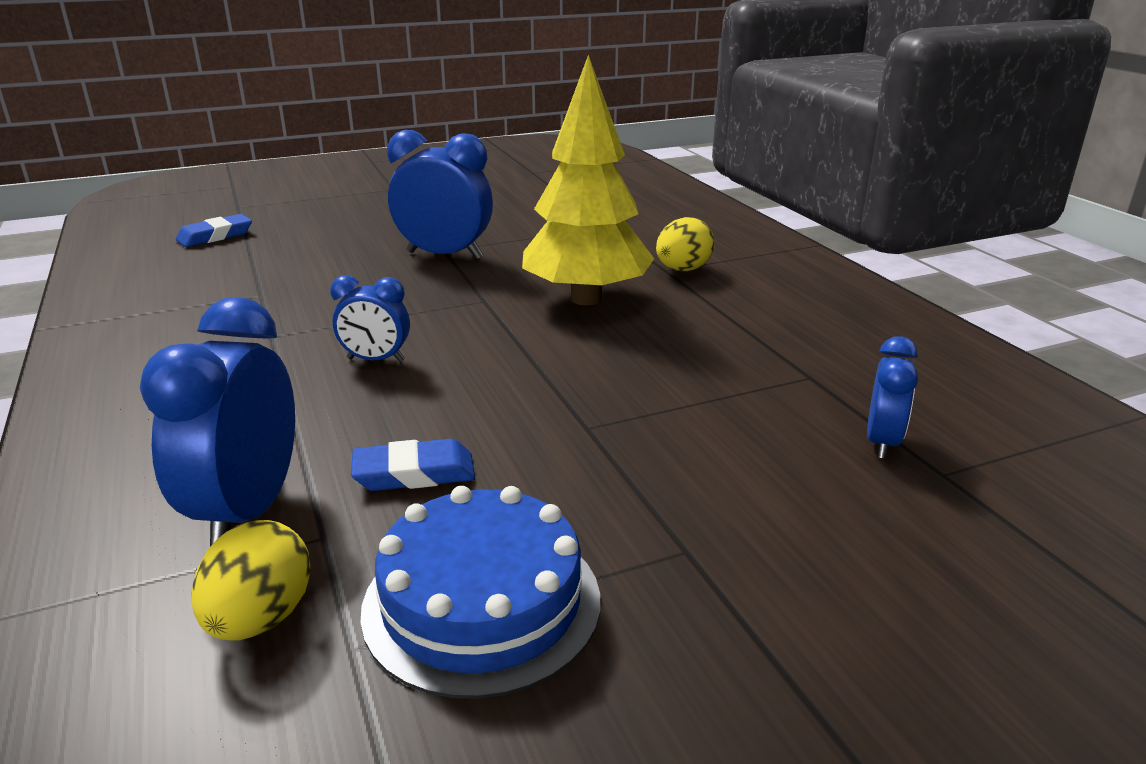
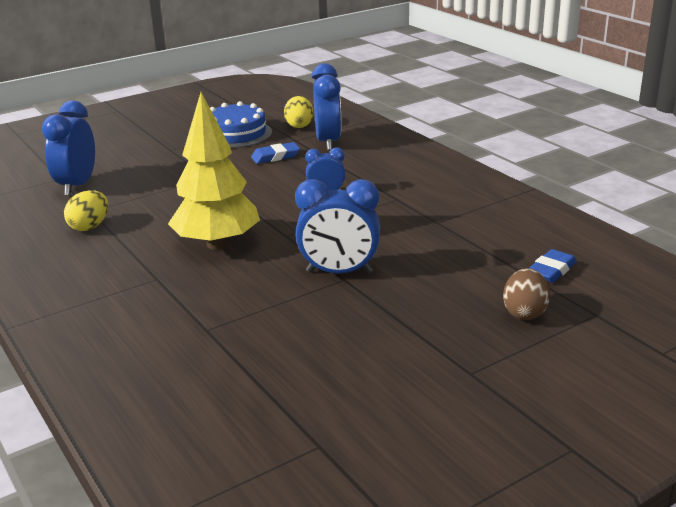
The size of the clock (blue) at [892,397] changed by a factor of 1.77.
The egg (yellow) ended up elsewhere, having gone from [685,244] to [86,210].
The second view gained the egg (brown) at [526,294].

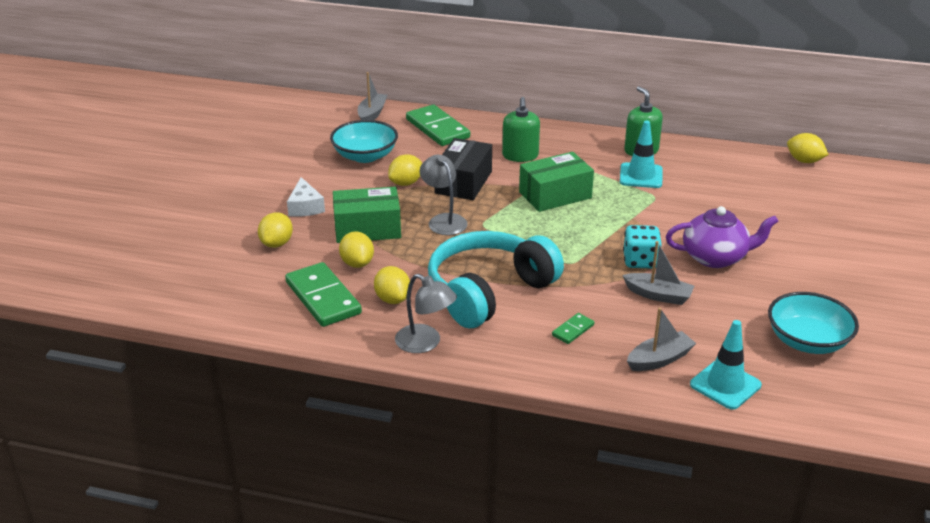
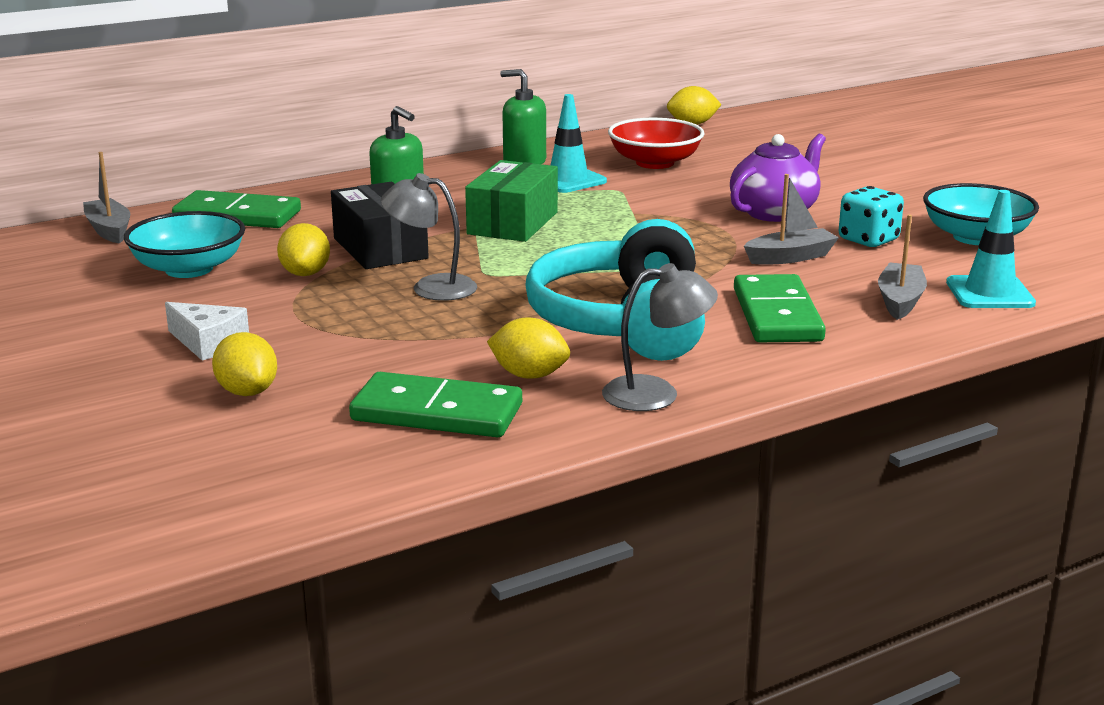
The second view gained the bowl (red) at [656,143].
The size of the domino (green) at [573,328] changed by a factor of 2.14.
The dice (turquoise) ended up elsewhere, having gone from [642,246] to [871,216].
The second view lost the box (green) at [367,215].
The second view lost the lemon (yellow) at [356,249].

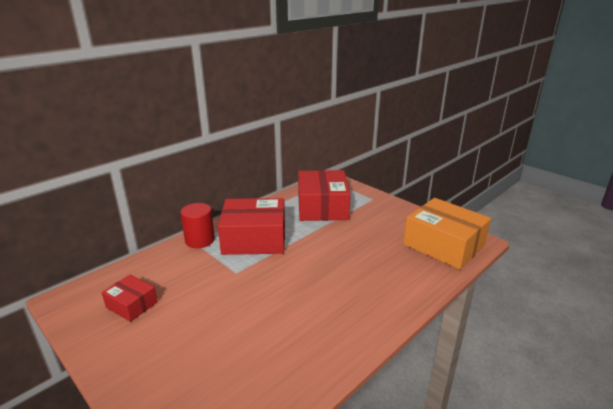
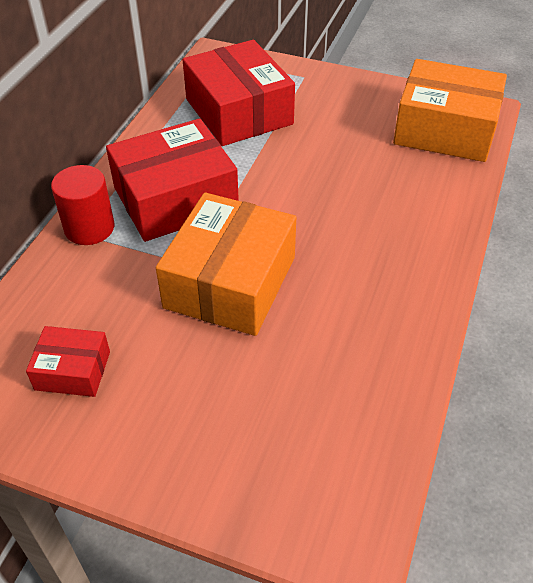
The second view gained the box (orange) at [226,264].

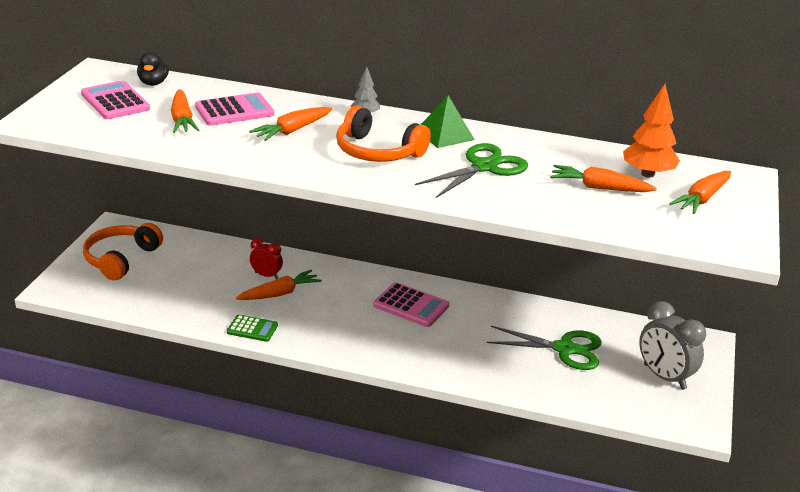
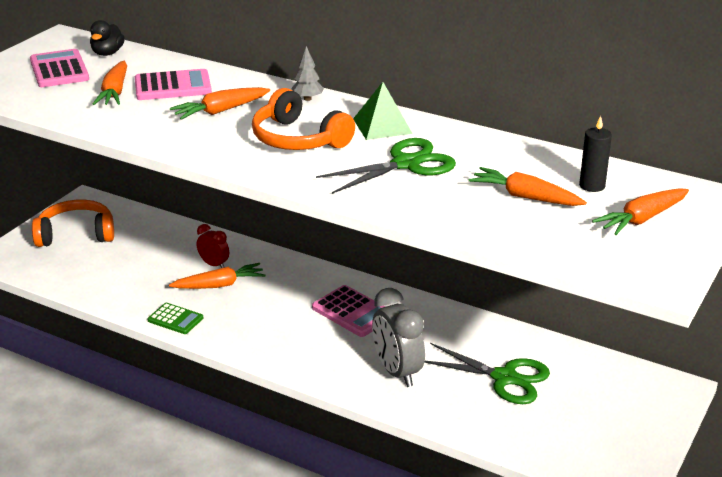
The headphones (orange) at [123,251] ended up facing another way, 45 degrees clockwise from before.
The clock (grey) ended up elsewhere, having gone from [672,345] to [398,337].
Where the tree (orange) stood at [651,131], the candle (black) came to stand at [595,154].

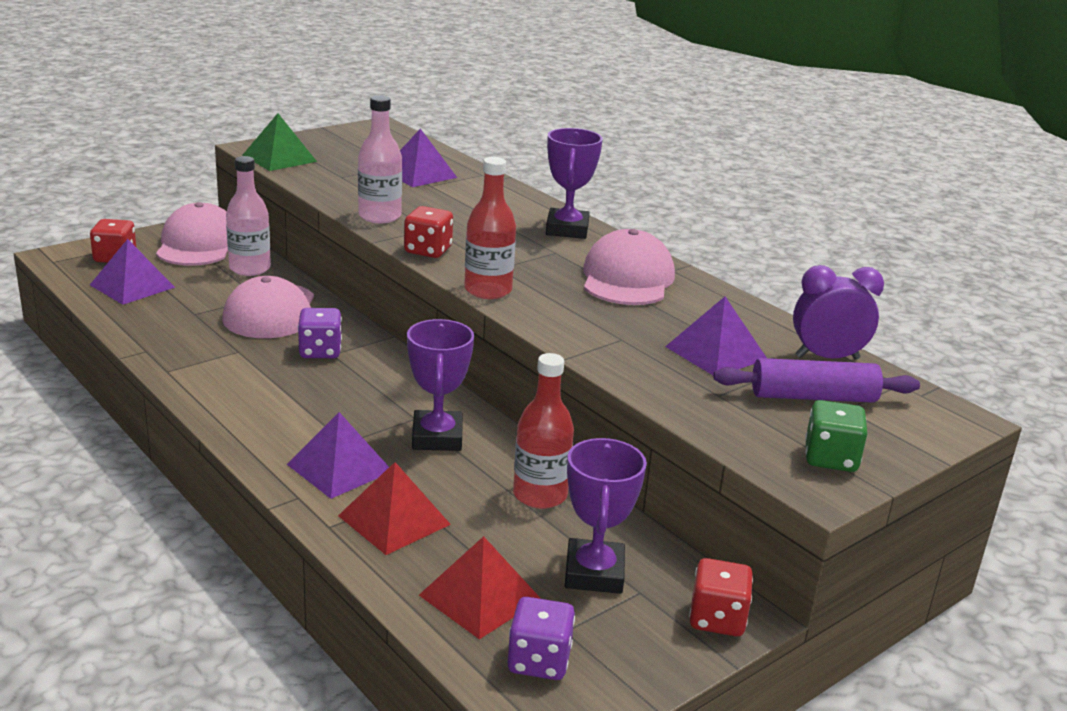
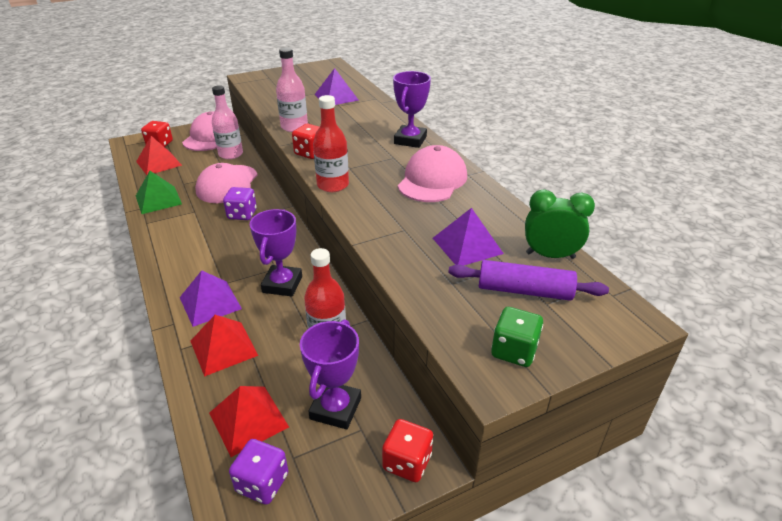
What was the pyramid (purple) at [132,272] turned into the pyramid (red) at [159,155].
The pyramid (green) ended up elsewhere, having gone from [280,142] to [159,192].
What was the clock (purple) at [838,312] turned into the clock (green) at [560,224].

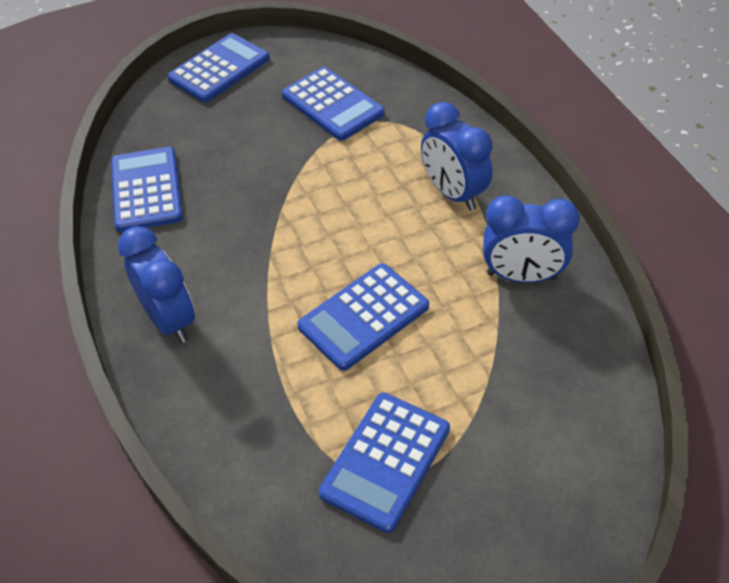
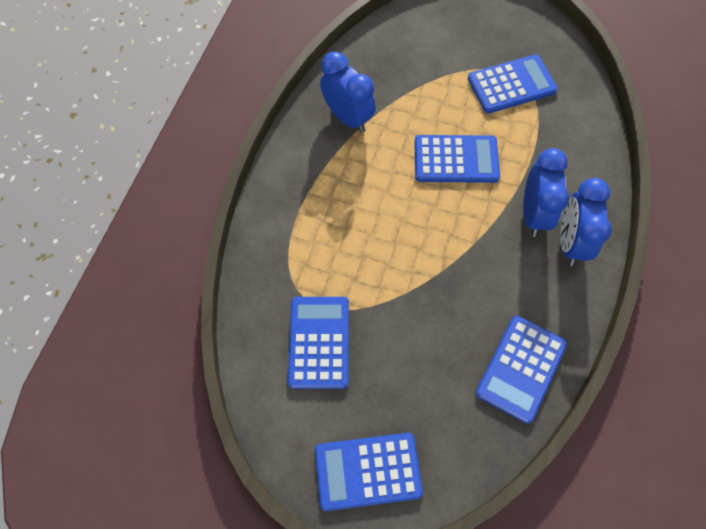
The clock (blue) ended up elsewhere, having gone from [456,156] to [546,192].

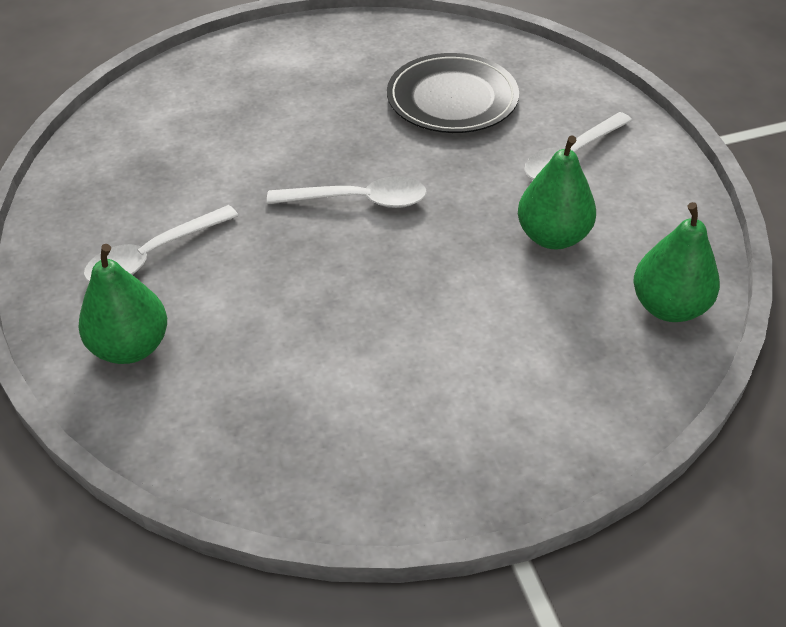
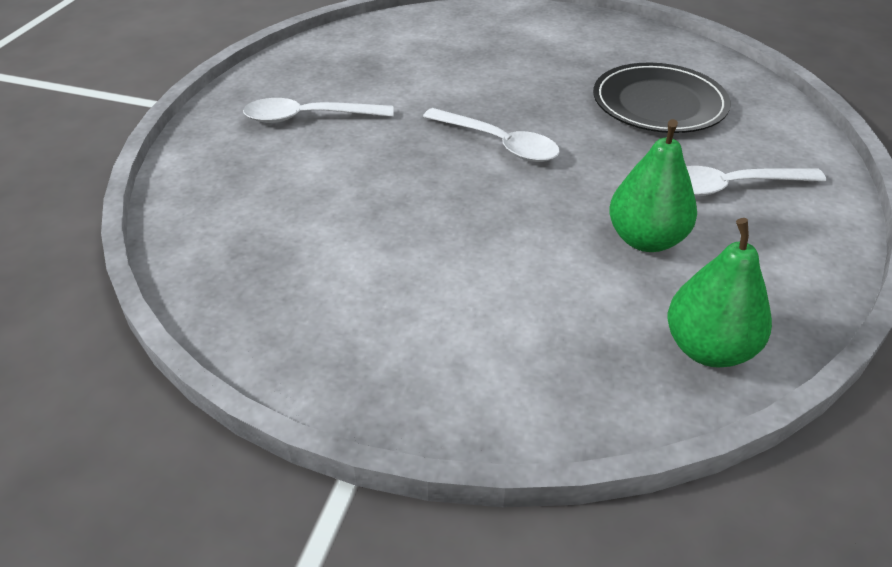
The second view lost the pear (green) at [122,304].

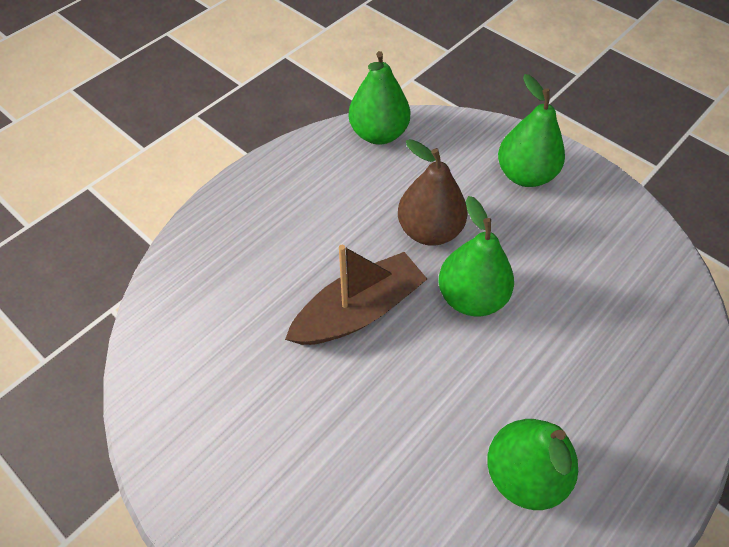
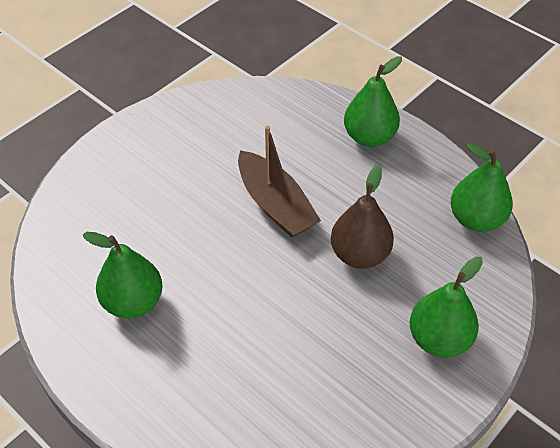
The pear (green) ended up elsewhere, having gone from [476,256] to [373,101].

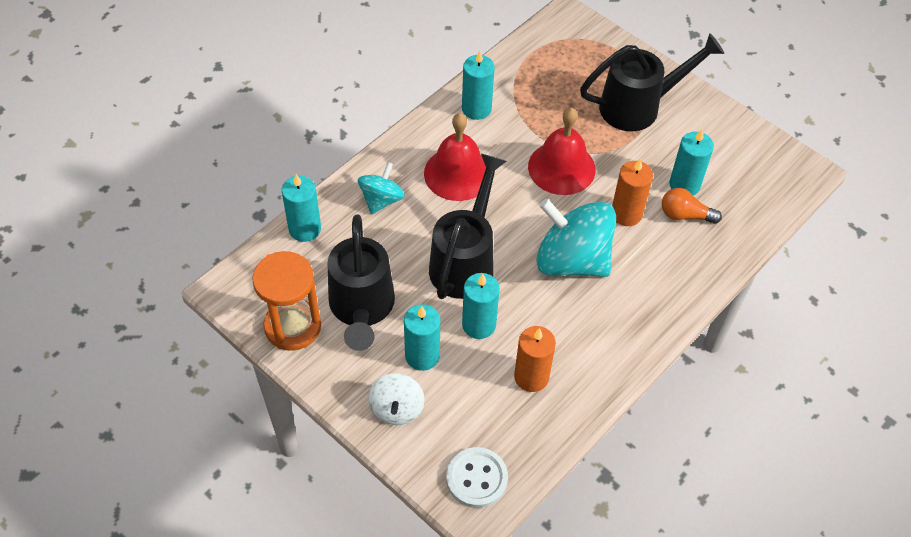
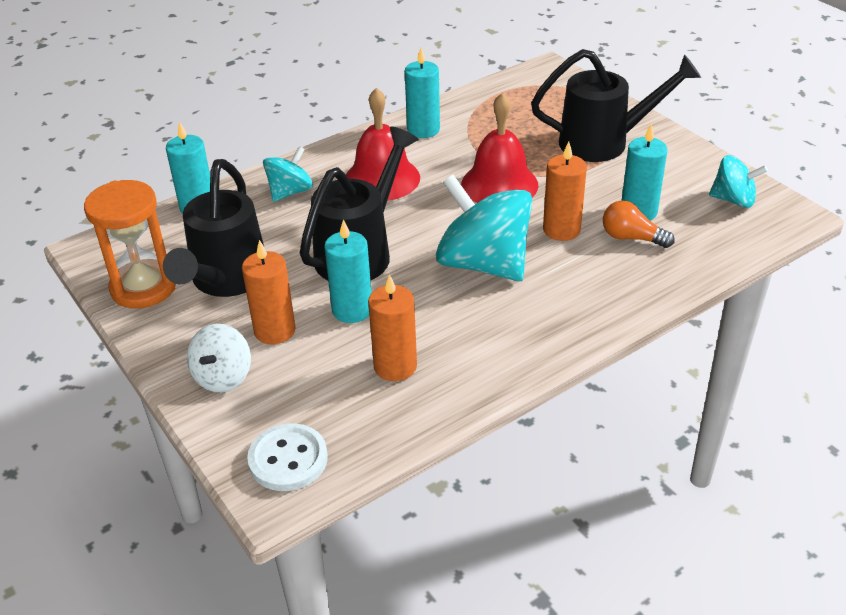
What was the candle (turquoise) at [422,337] turned into the candle (orange) at [269,292].
The second view gained the spinning top (turquoise) at [738,181].

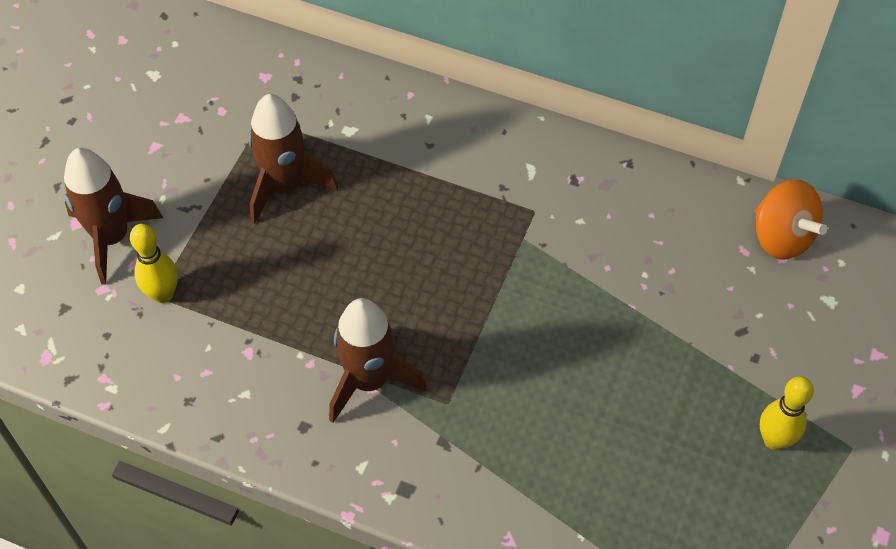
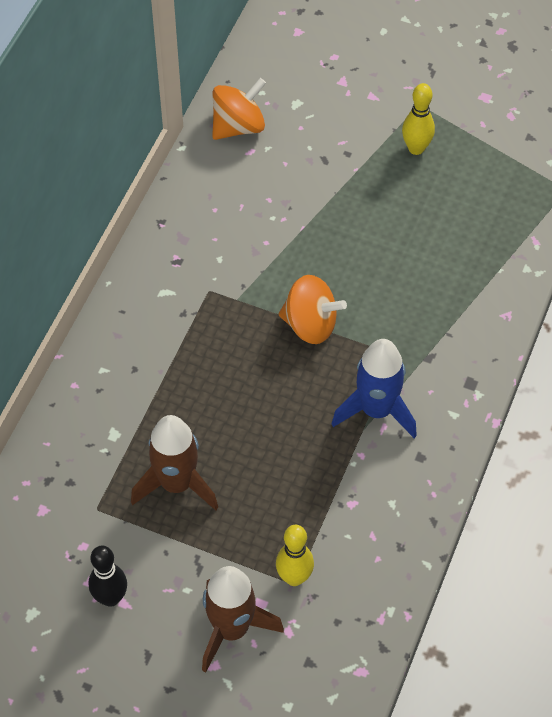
The second view gained the bowling pin (black) at [107,576].
The second view gained the spinning top (orange) at [313,309].
What was the rocket (brown) at [377,360] turned into the rocket (blue) at [374,388].

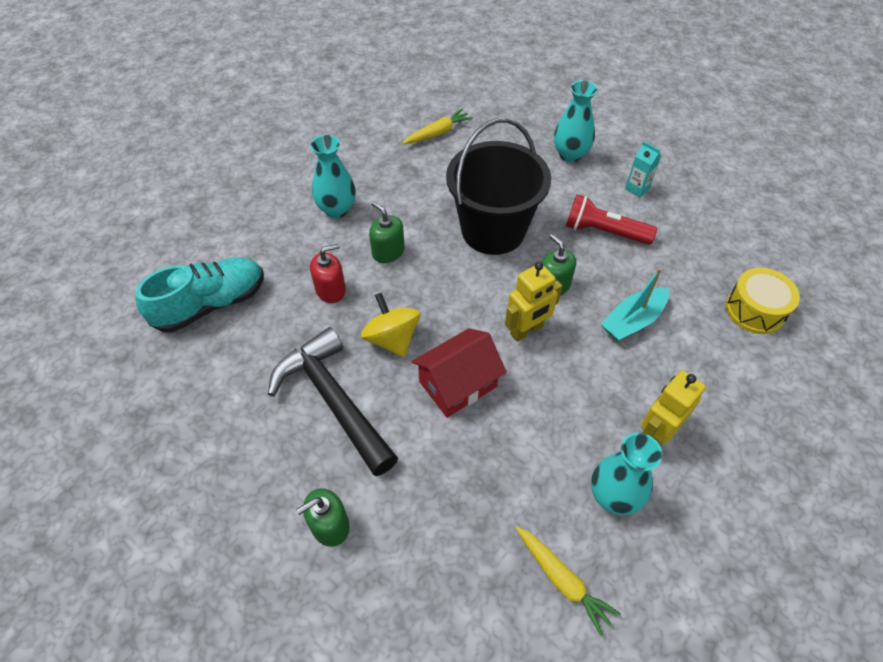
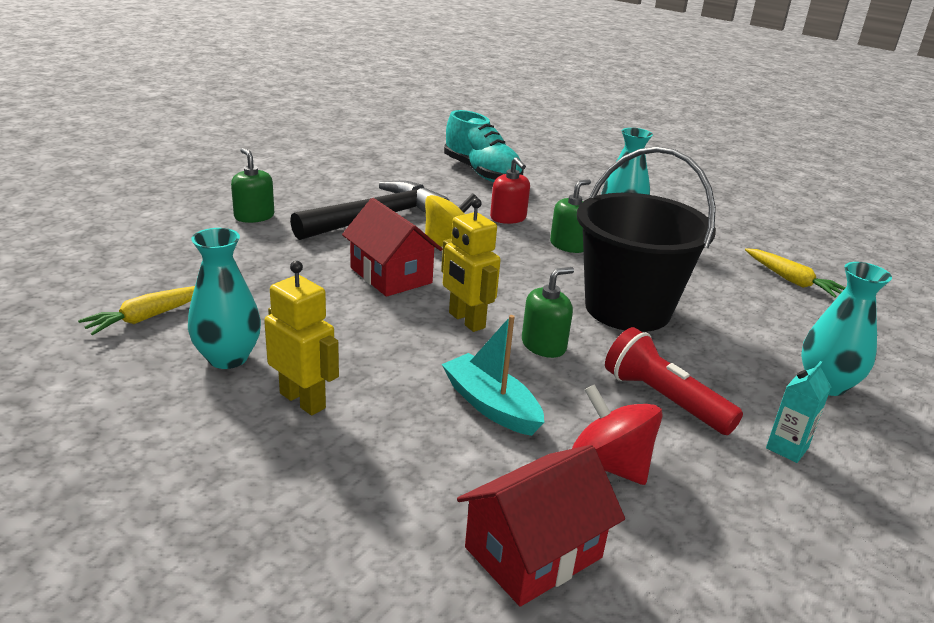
Where the drum (yellow) stood at [763,301], the house (red) came to stand at [541,525].
The second view gained the spinning top (red) at [617,434].
The flashlight (red) at [611,219] ended up facing another way, 60 degrees counterclockwise from before.

